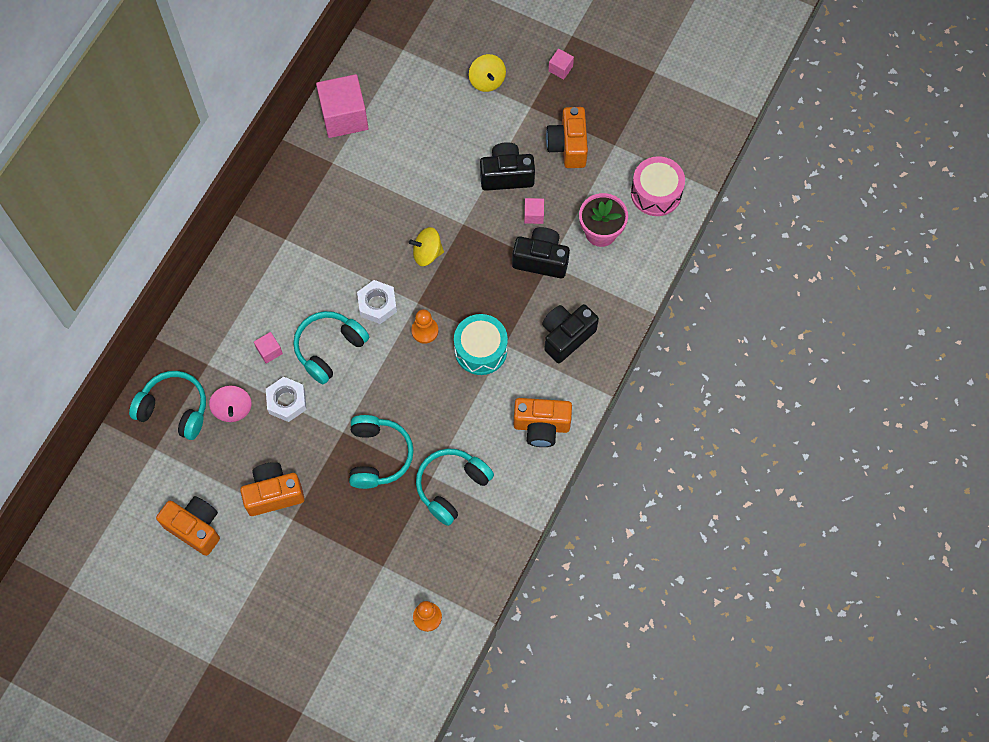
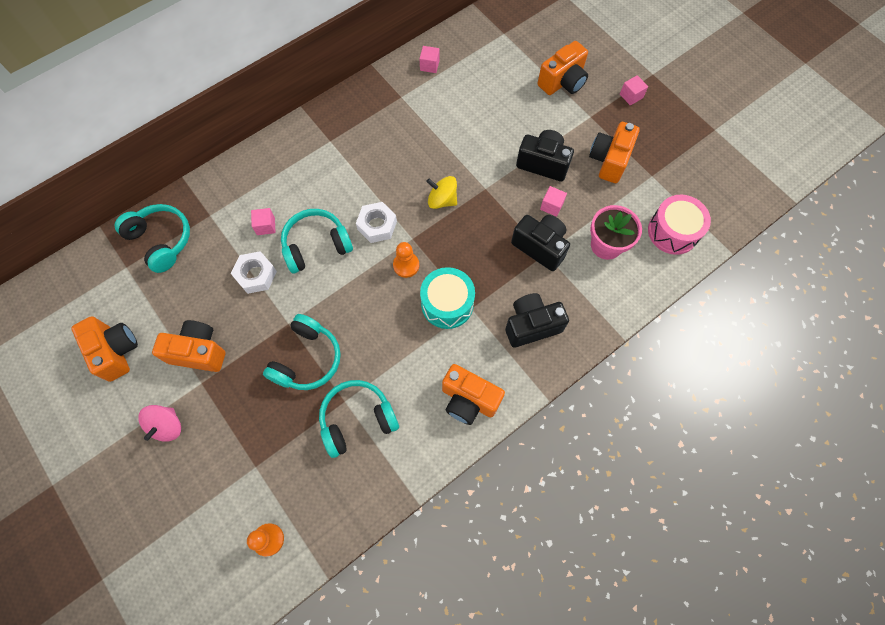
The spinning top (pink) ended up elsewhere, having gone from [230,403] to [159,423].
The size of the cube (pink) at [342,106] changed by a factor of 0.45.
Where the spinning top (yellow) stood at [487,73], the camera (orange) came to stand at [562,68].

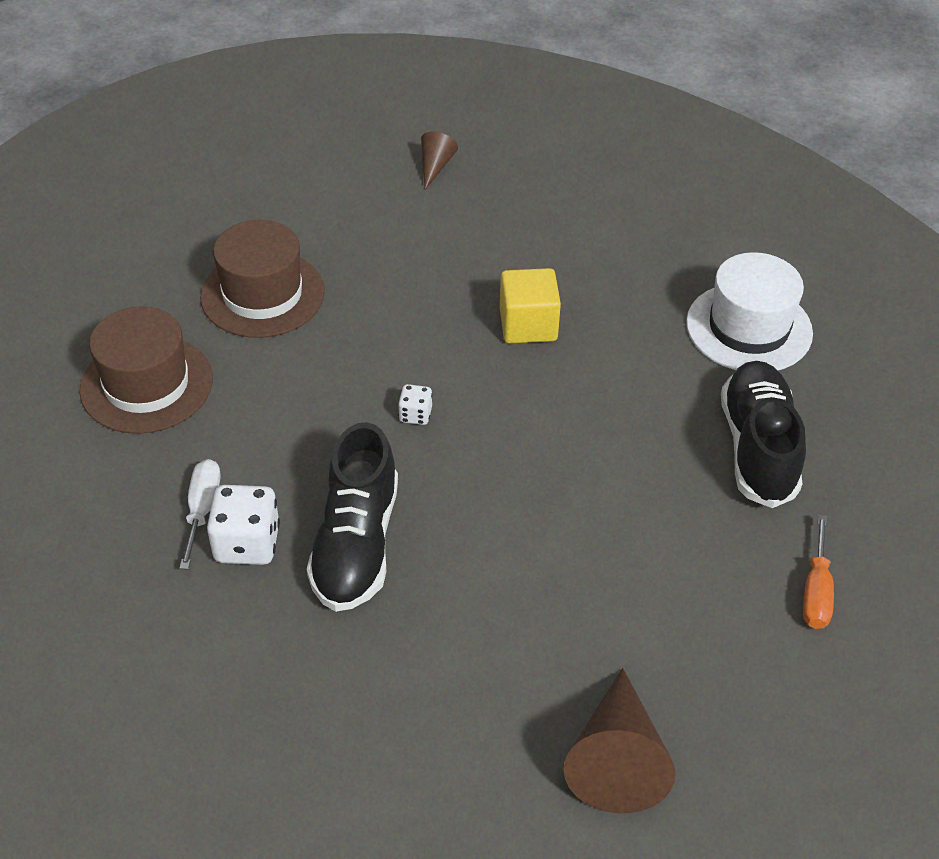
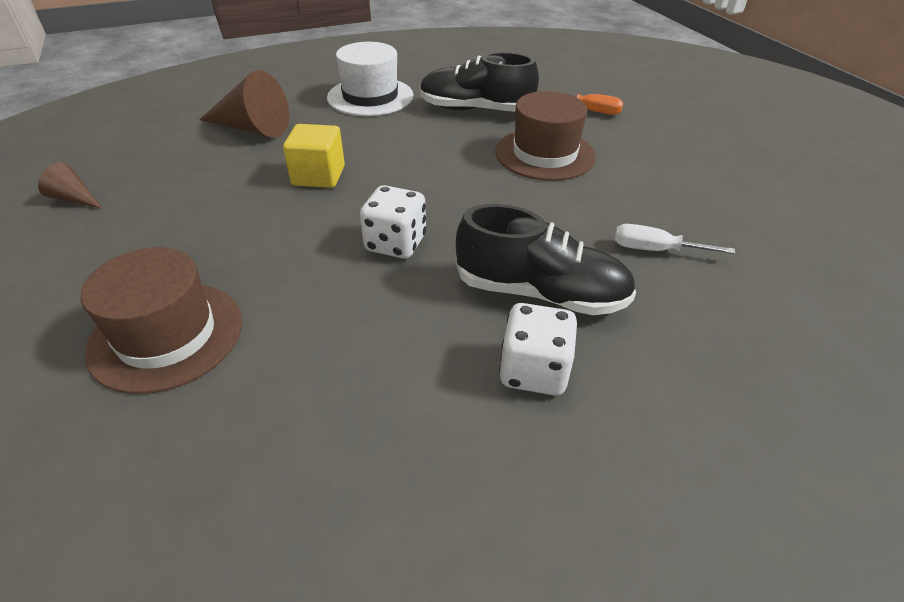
The cone (brown) ended up elsewhere, having gone from [619,740] to [244,103].
The size of the dice (white) at [415,404] changed by a factor of 1.87.
The hat (brown) ended up elsewhere, having gone from [146,370] to [545,136].
The screwdriver (white) ended up elsewhere, having gone from [200,514] to [674,239].

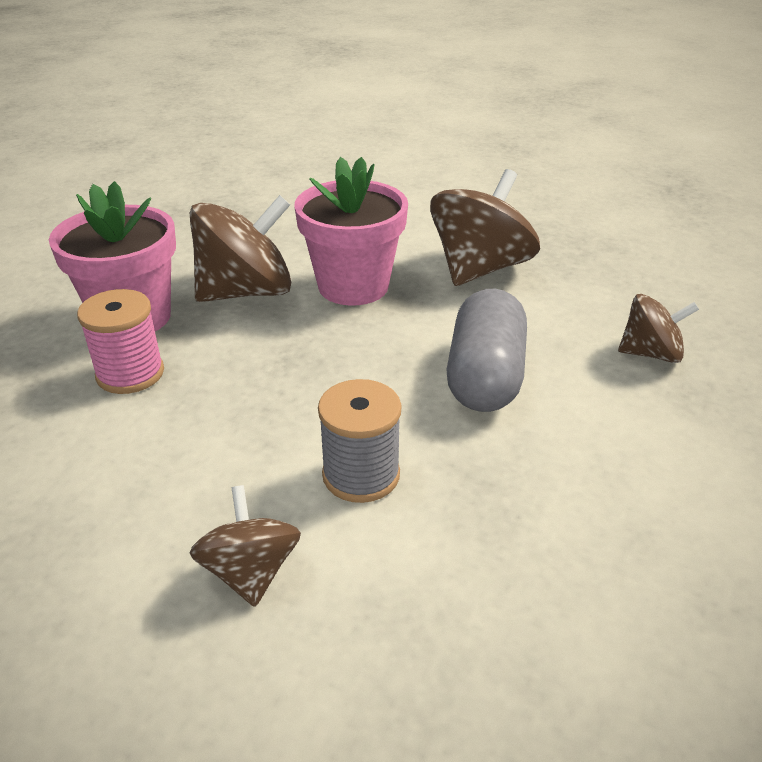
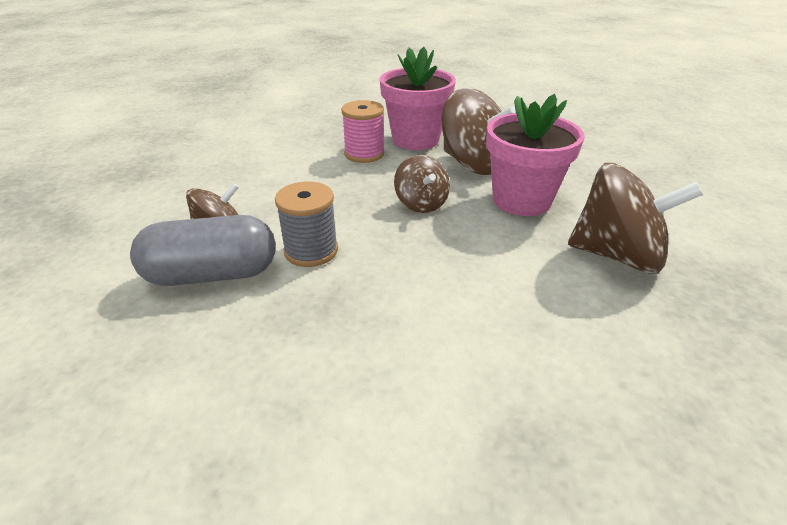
The capsule (grey) ended up elsewhere, having gone from [487,350] to [203,250].
The spinning top (brown) ended up elsewhere, having gone from [658,328] to [422,184].

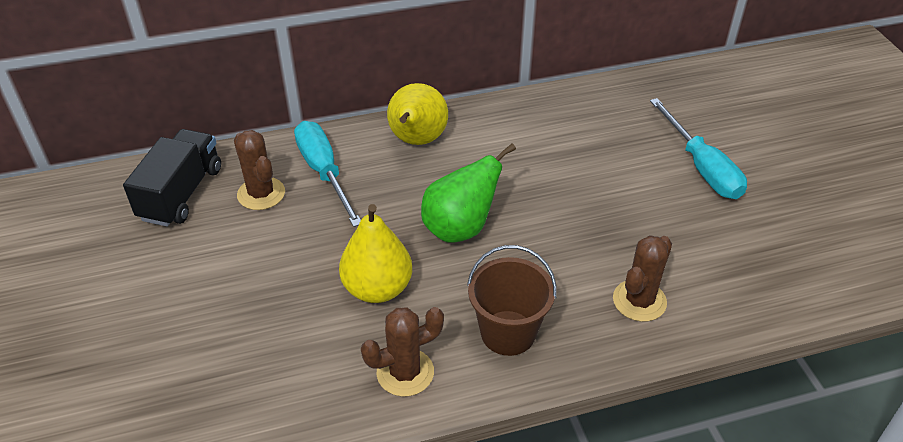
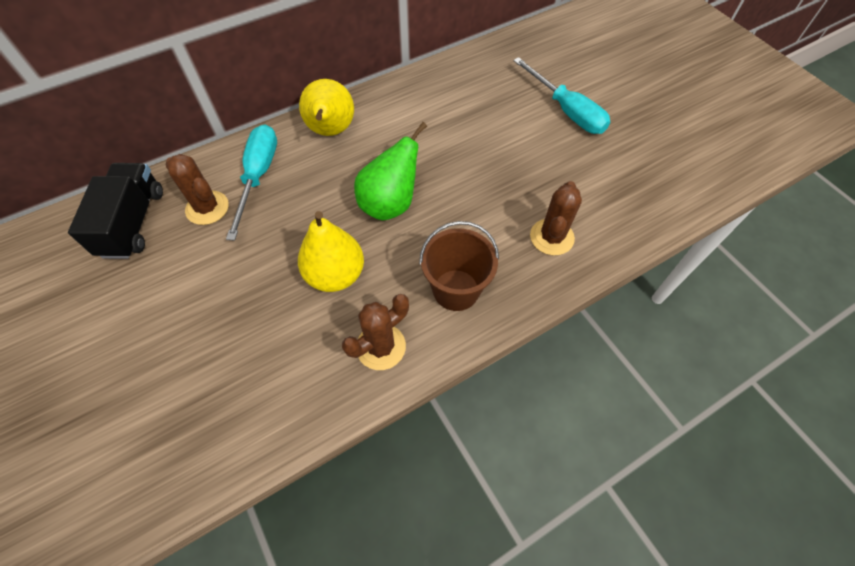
The screwdriver (turquoise) at [327,174] ended up facing another way, 45 degrees clockwise from before.

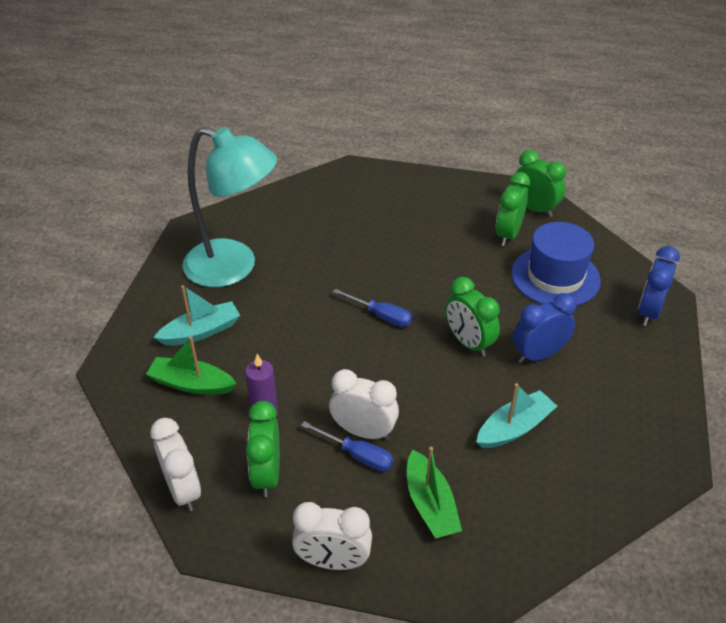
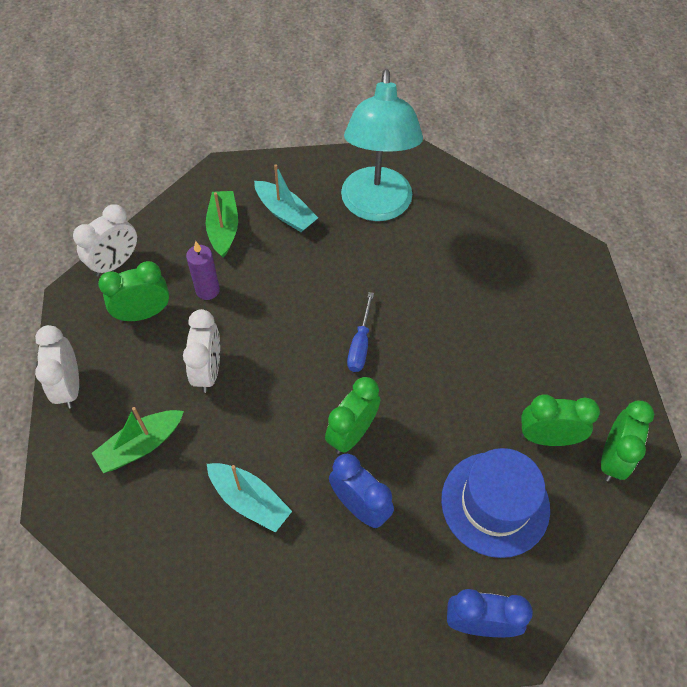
The second view lost the screwdriver (blue) at [347,446].

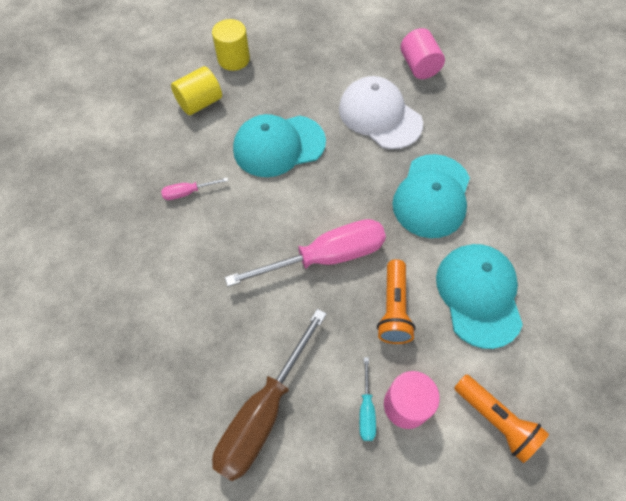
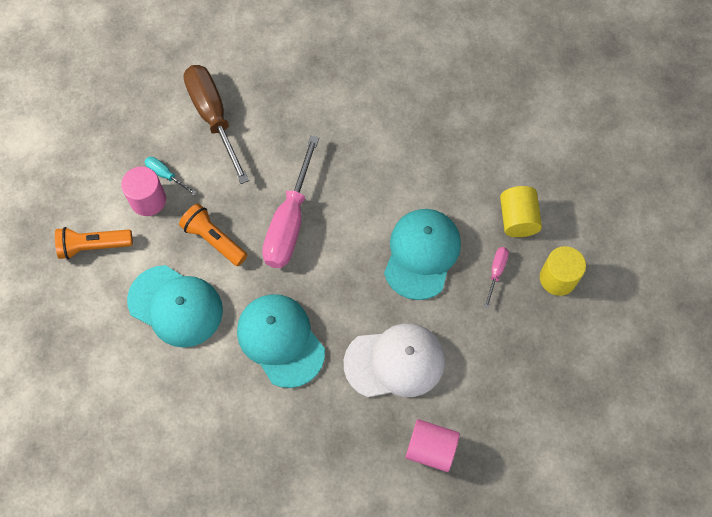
The screwdriver (pink) ended up elsewhere, having gone from [194,188] to [496,277].

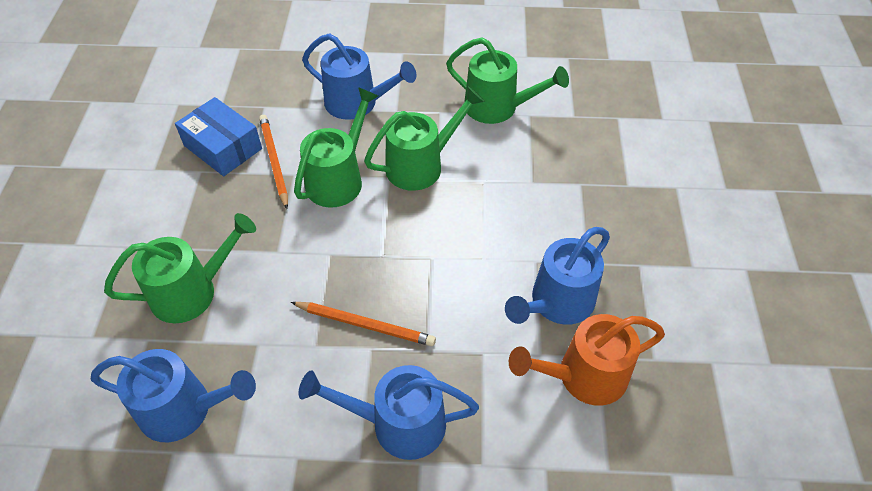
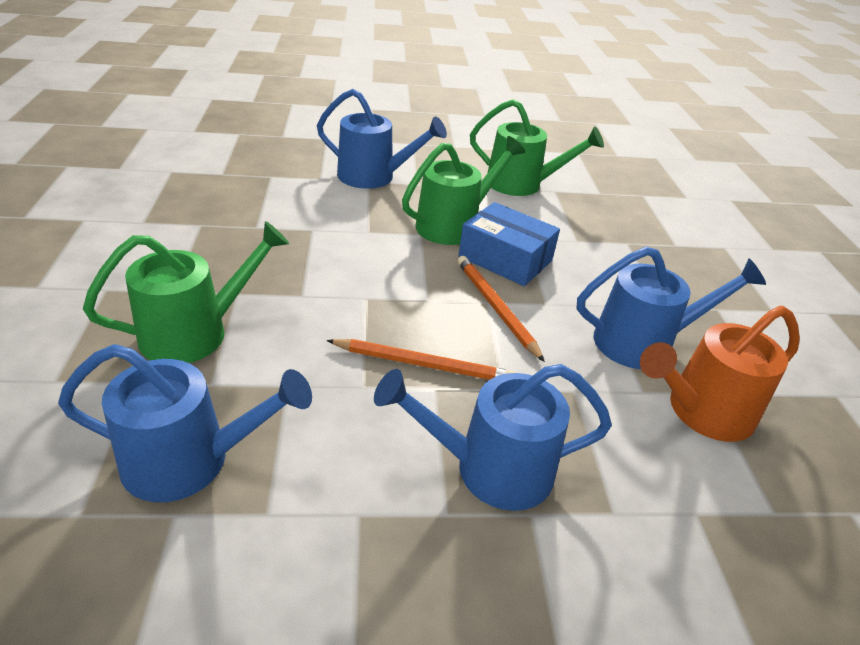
The pencil (orange) ended up elsewhere, having gone from [273,162] to [501,309].
The box (blue) ended up elsewhere, having gone from [218,136] to [509,244].
The watering can (blue) at [557,276] ended up facing another way, 135 degrees counterclockwise from before.
The second view lost the watering can (green) at [336,147].

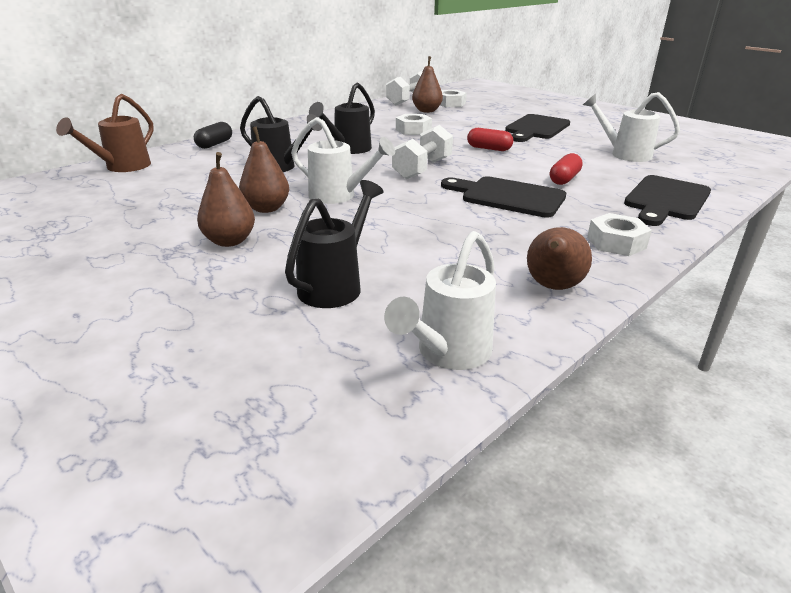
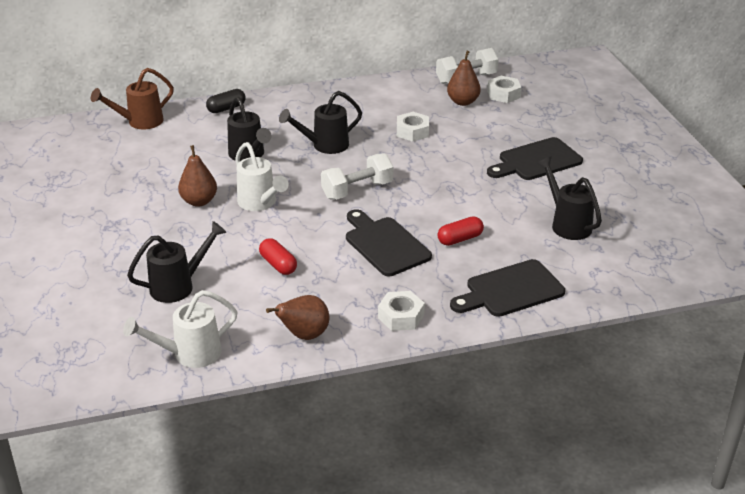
The capsule (red) ended up elsewhere, having gone from [490,139] to [278,256].
What was the watering can (white) at [631,127] turned into the watering can (black) at [569,198].
The second view lost the pear (brown) at [226,199].

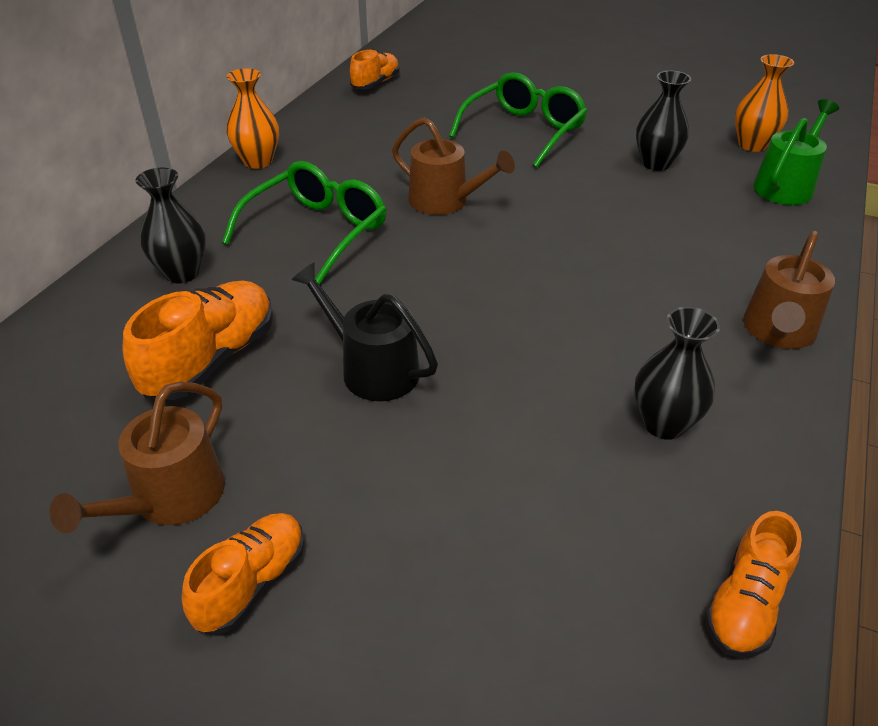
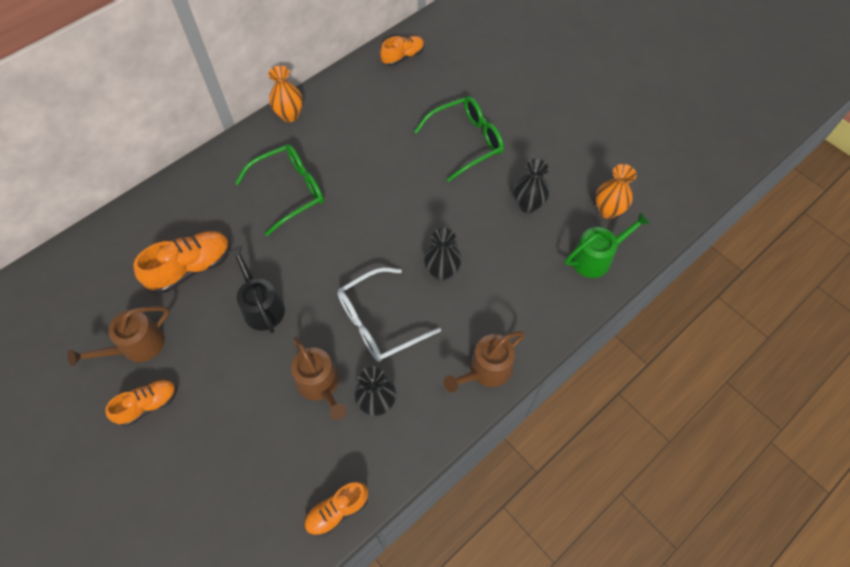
The watering can (brown) ended up elsewhere, having gone from [453,166] to [319,378].
The second view gained the glasses (white) at [389,314].
The vase (black) ended up elsewhere, having gone from [170,225] to [443,254].

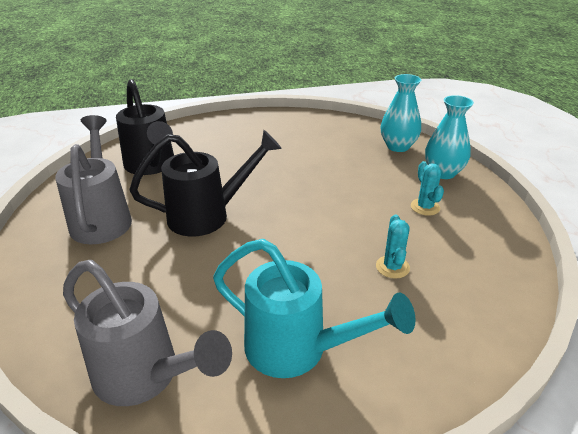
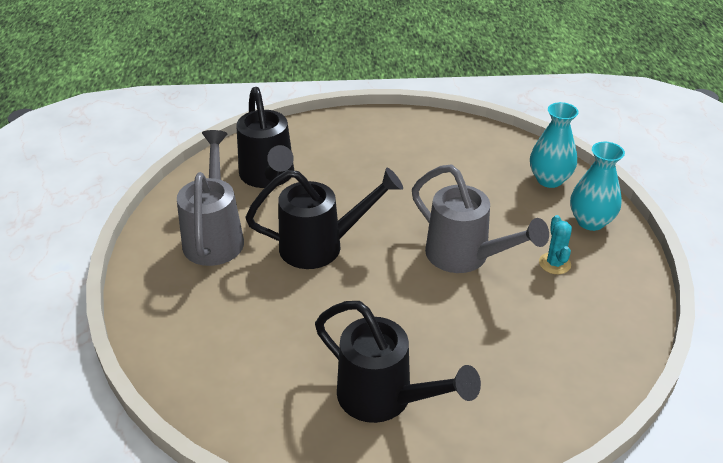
What was the watering can (turquoise) at [314,308] turned into the watering can (black) at [398,362].
The watering can (grey) ended up elsewhere, having gone from [147,333] to [480,219].
The second view lost the cactus (turquoise) at [393,246].

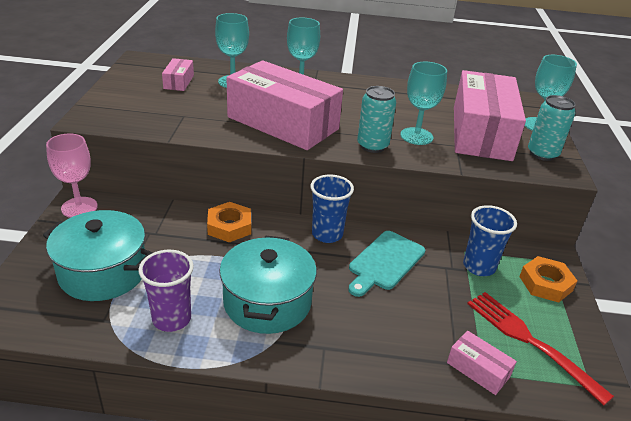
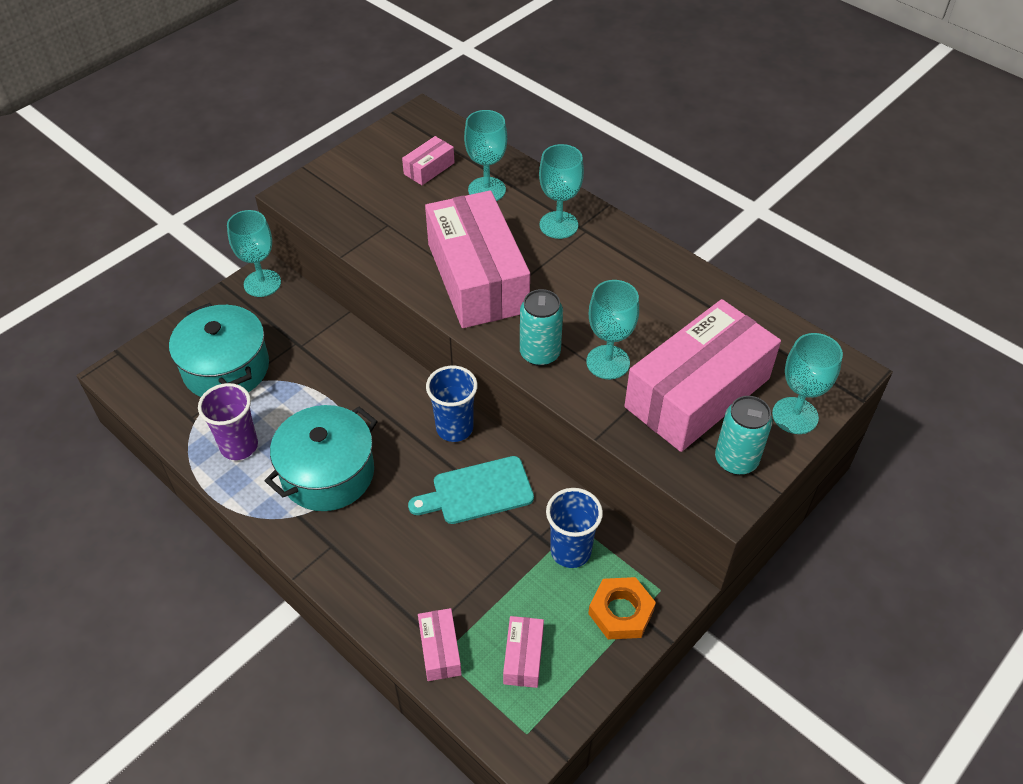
What was the goblet (pink) at [72,176] turned into the goblet (turquoise) at [254,253].
Where the fork (red) stood at [540,348], the box (pink) came to stand at [523,652].
The second view lost the nut (orange) at [229,222].

